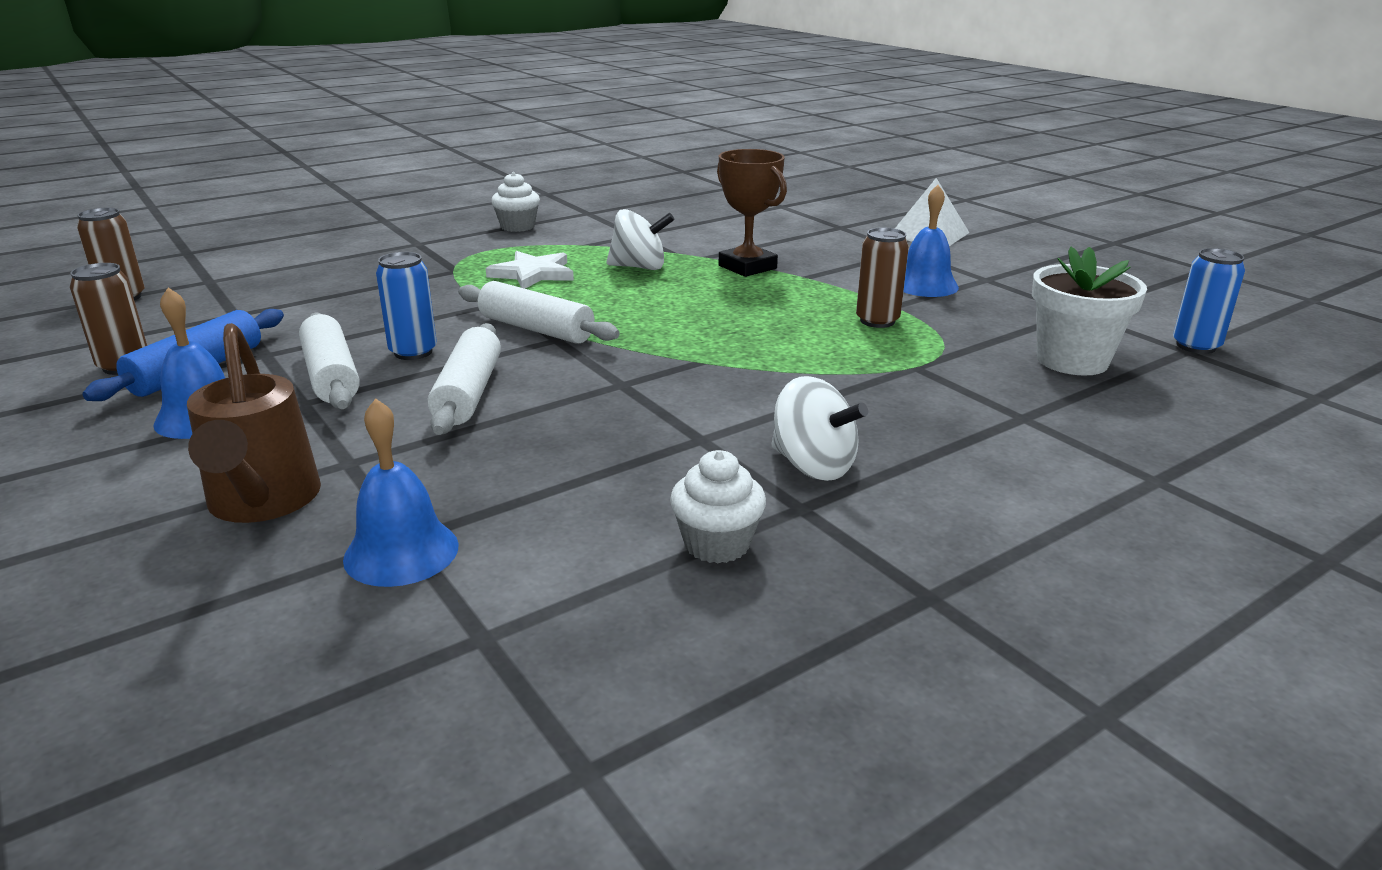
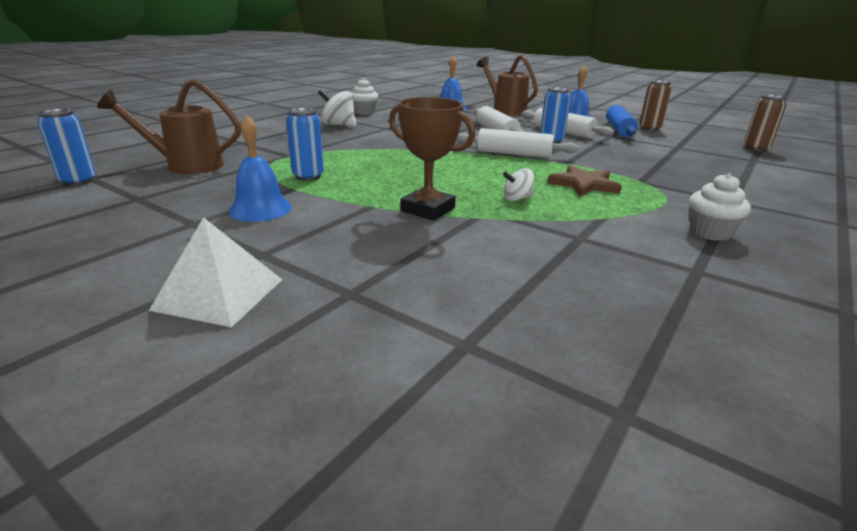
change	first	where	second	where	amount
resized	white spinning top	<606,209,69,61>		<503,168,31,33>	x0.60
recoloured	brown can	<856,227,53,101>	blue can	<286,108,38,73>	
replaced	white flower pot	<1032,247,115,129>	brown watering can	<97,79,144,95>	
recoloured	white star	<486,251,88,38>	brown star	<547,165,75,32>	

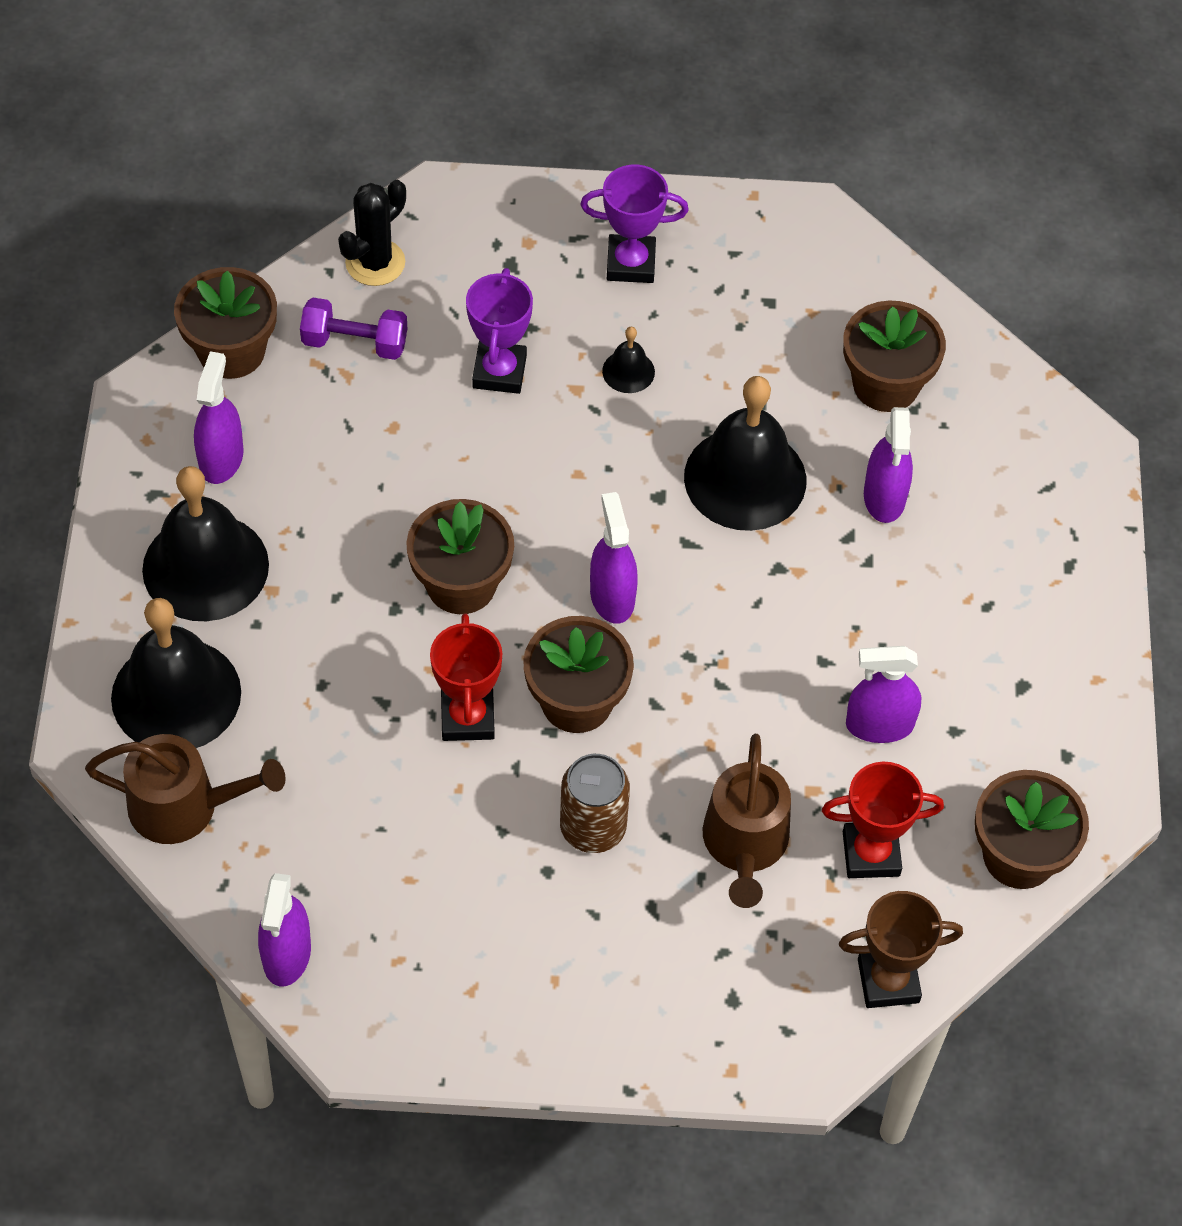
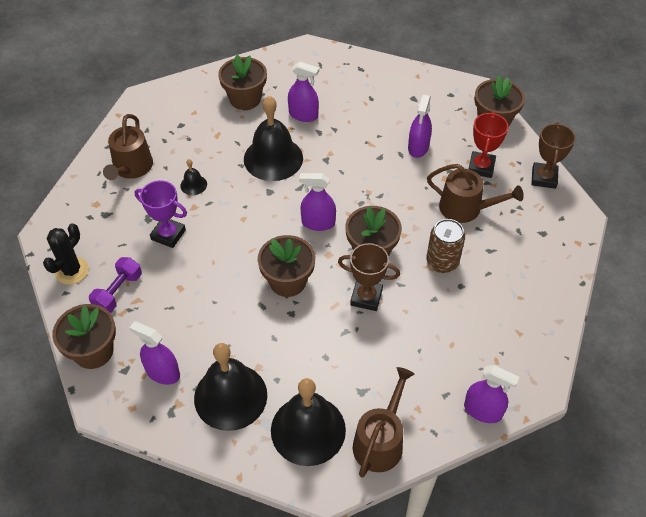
change	first	where	second	where	amount
replaced	purple trophy	<580,164,109,119>	brown watering can	<103,114,50,66>	
turned	black cactus	<338,180,68,106>		<43,223,46,62>	60 degrees clockwise
recoloured	red trophy	<430,614,73,127>	brown trophy	<338,243,62,68>	

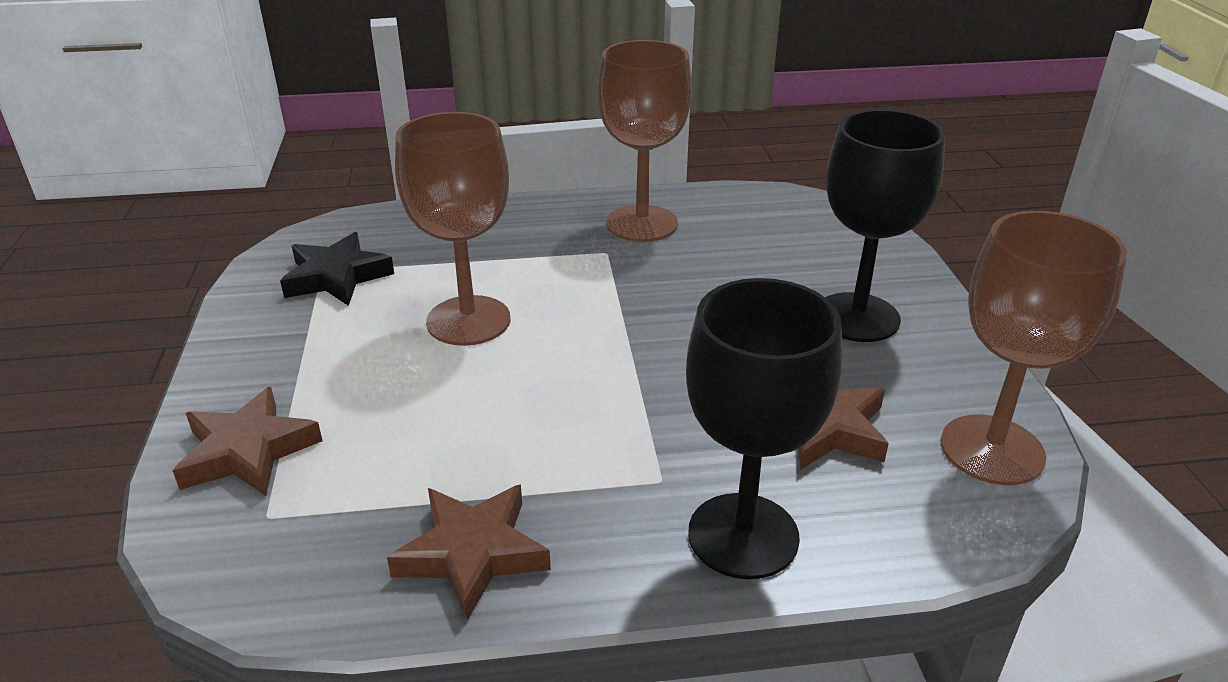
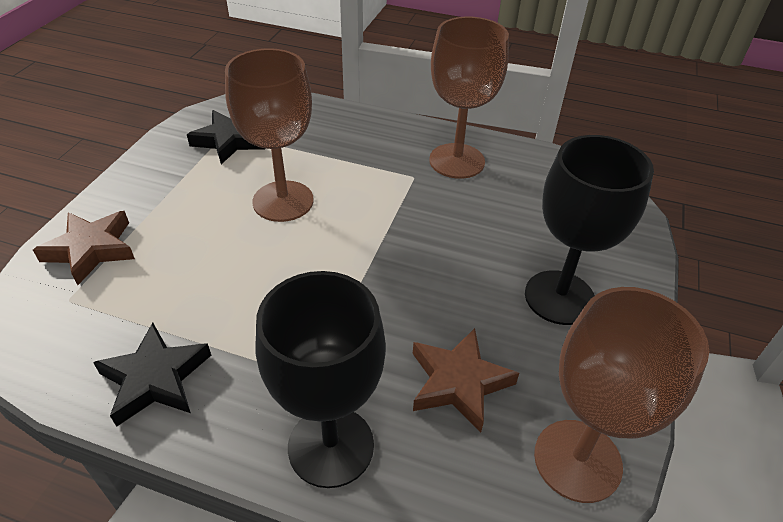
change	first	where	second	where	amount
recoloured	brown star	<387,484,164,137>	black star	<93,323,118,104>	

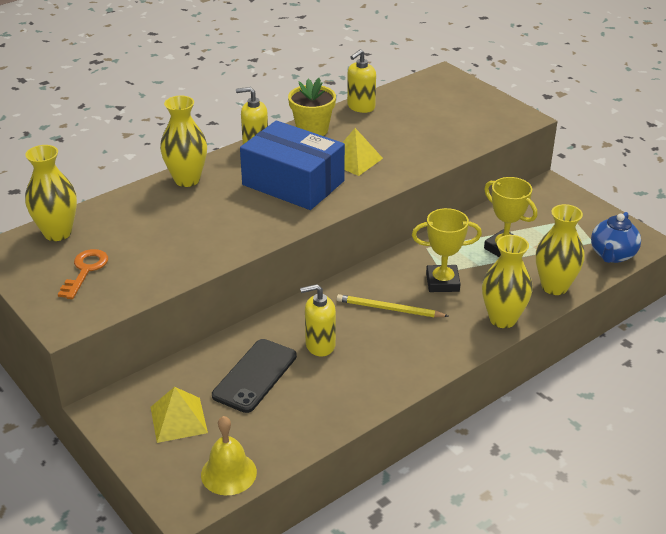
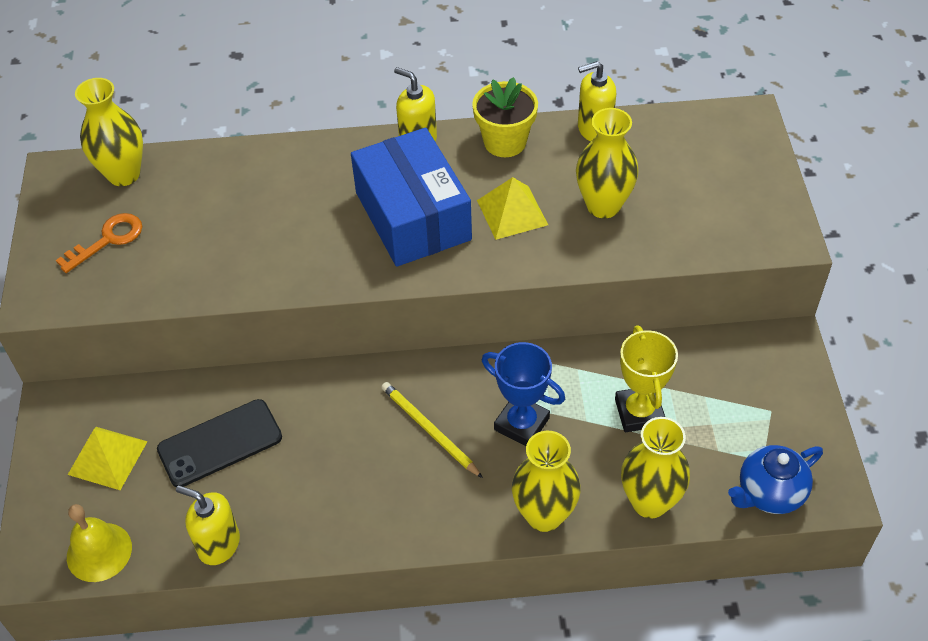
change	first	where	second	where	amount
moved	yellow vase	<160,96,47,91>		<576,108,62,110>	
recoloured	yellow trophy	<412,208,70,84>	blue trophy	<482,342,83,104>	
moved	yellow soap dispenser	<300,284,36,72>		<176,485,64,80>	

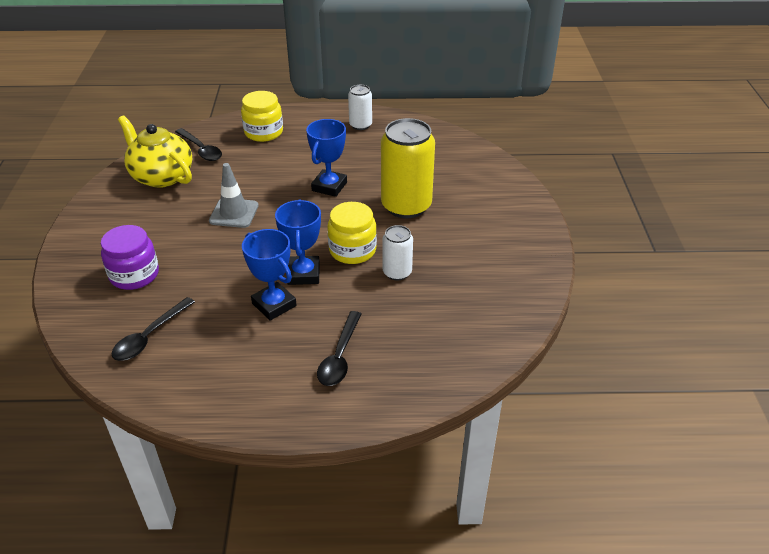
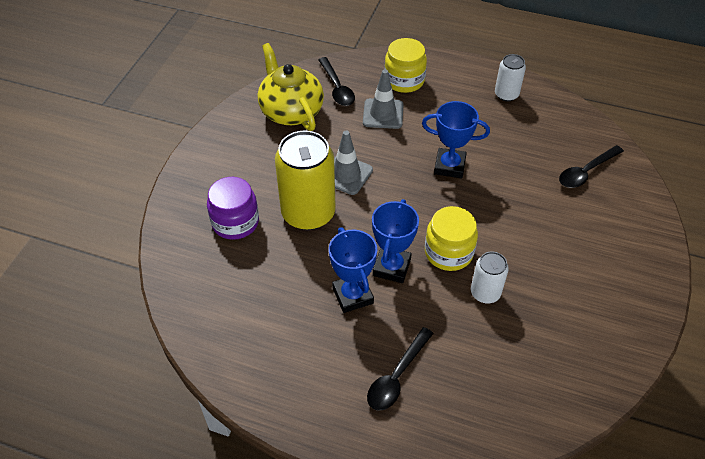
change	first	where	second	where	amount
moved	yellow can	<381,118,54,100>		<275,130,61,100>	
turned	blue trophy	<306,119,41,78>		<422,101,68,77>	60 degrees clockwise
moved	black spoon	<112,297,83,64>		<559,145,65,43>	
added			grey traffic cone	<363,69,40,60>	

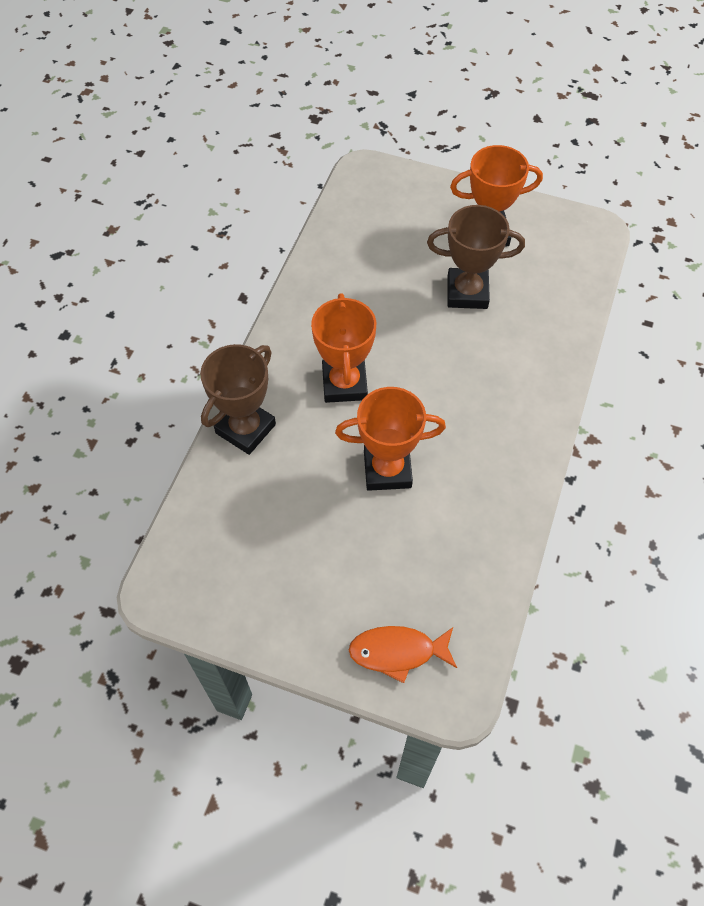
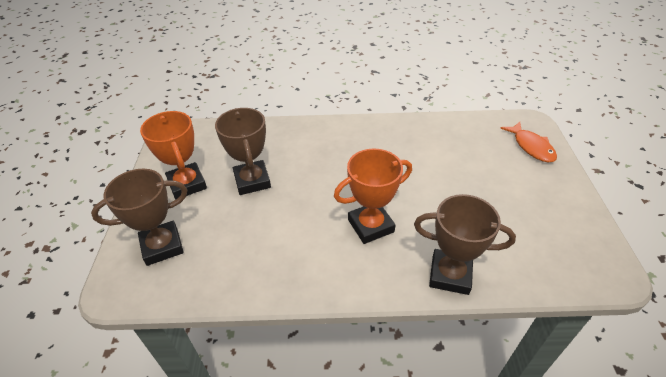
change	first	where	second	where	amount
removed	orange trophy	<335,387,111,104>			
added			brown trophy	<91,169,96,97>	

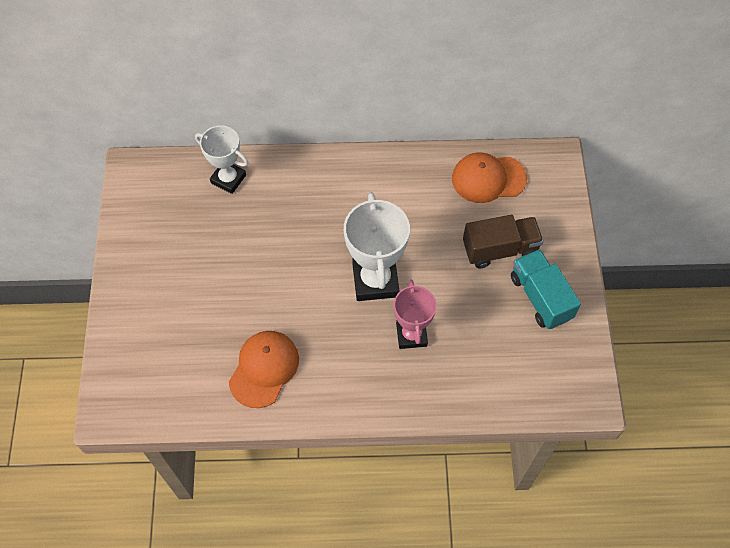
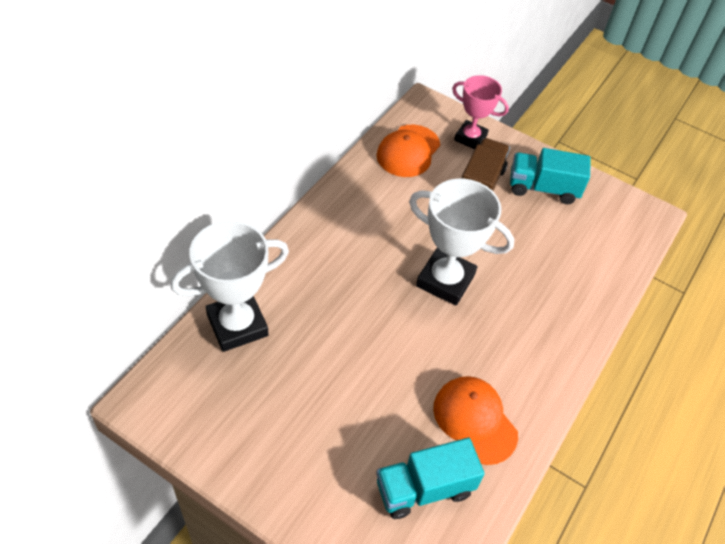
change	first	where	second	where	amount
resized	white trophy	<195,125,53,69>		<171,221,118,131>	x1.53
moved	pink trophy	<394,280,43,69>		<452,75,57,74>	
added			turquoise truck	<376,438,109,81>	

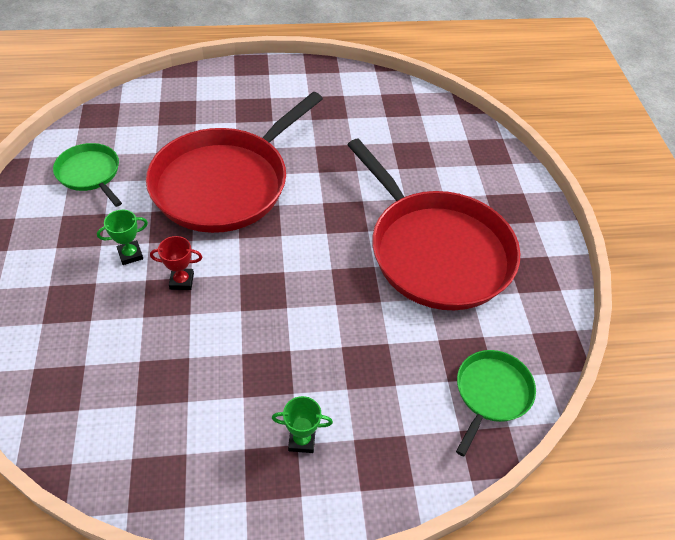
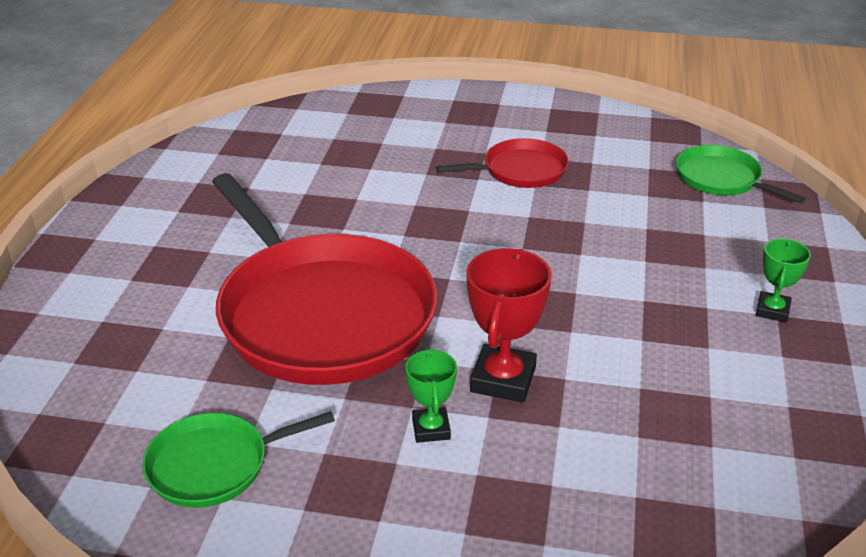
change	first	where	second	where	amount
resized	red pan	<347,138,173,172>		<436,138,133,50>	x0.47
resized	red trophy	<150,236,52,54>		<466,248,86,155>	x1.69

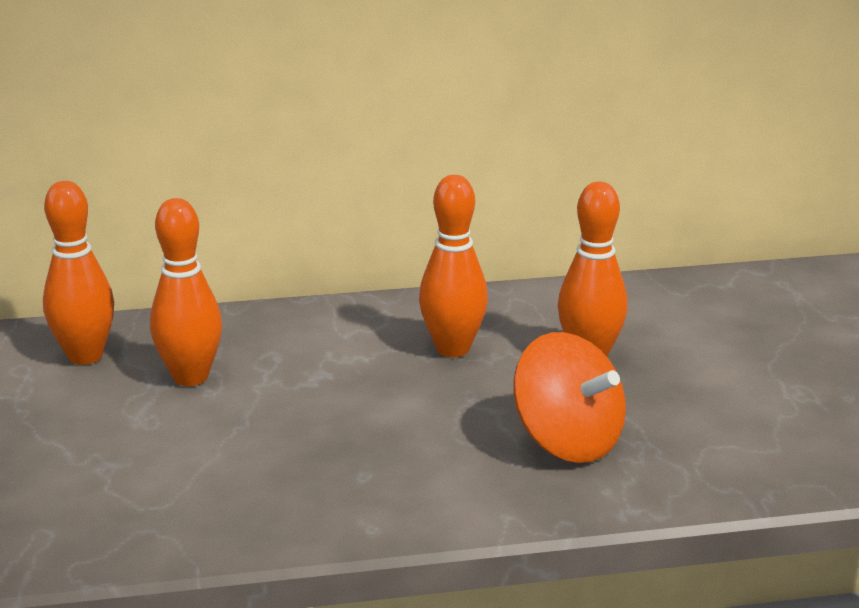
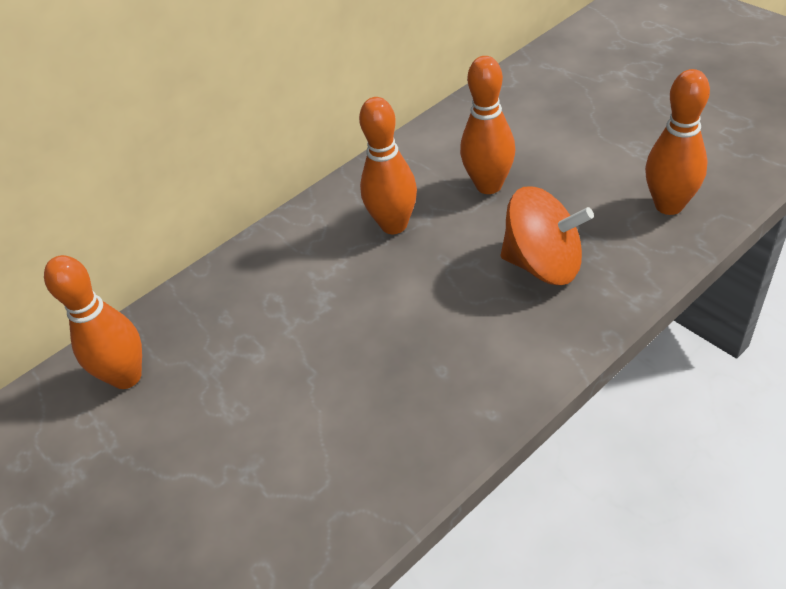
change	first	where	second	where	amount
moved	orange bowling pin	<150,198,72,188>		<645,69,65,146>	

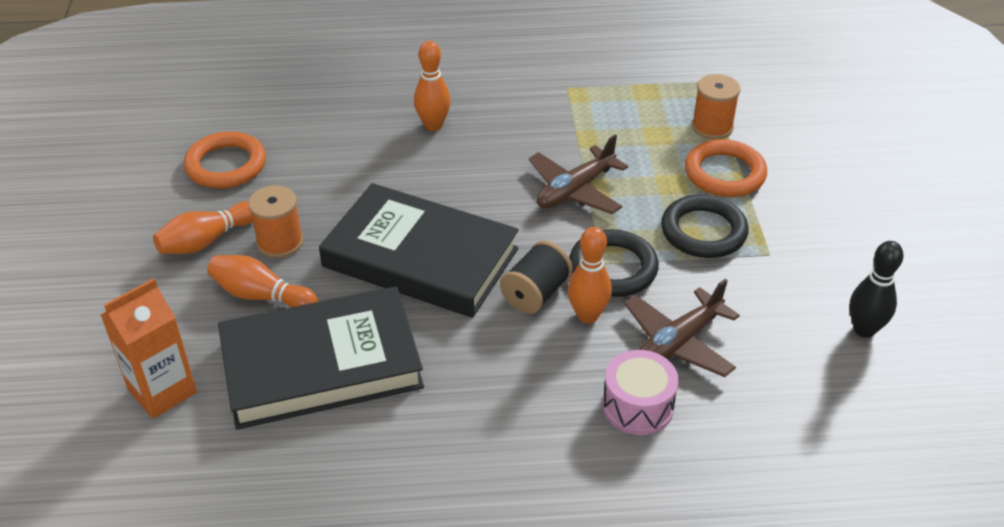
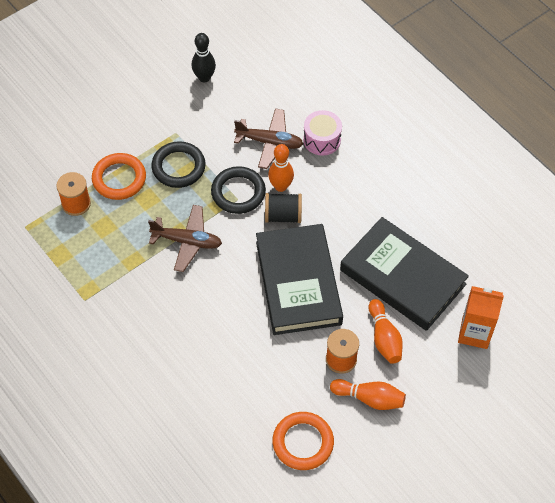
change	first	where	second	where	amount
removed	orange bowling pin	<414,41,37,90>			

